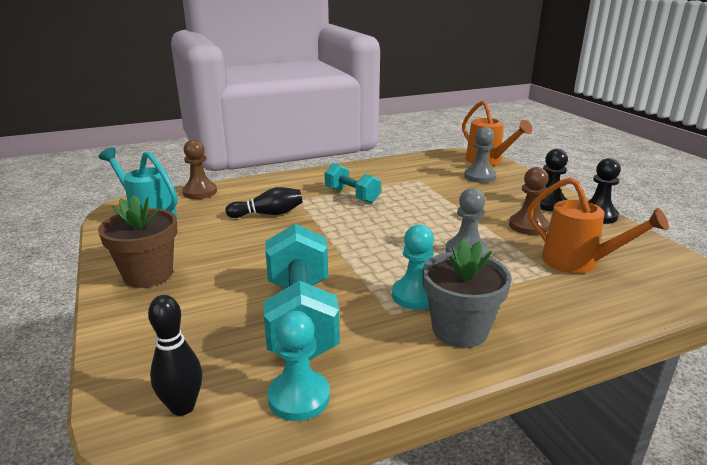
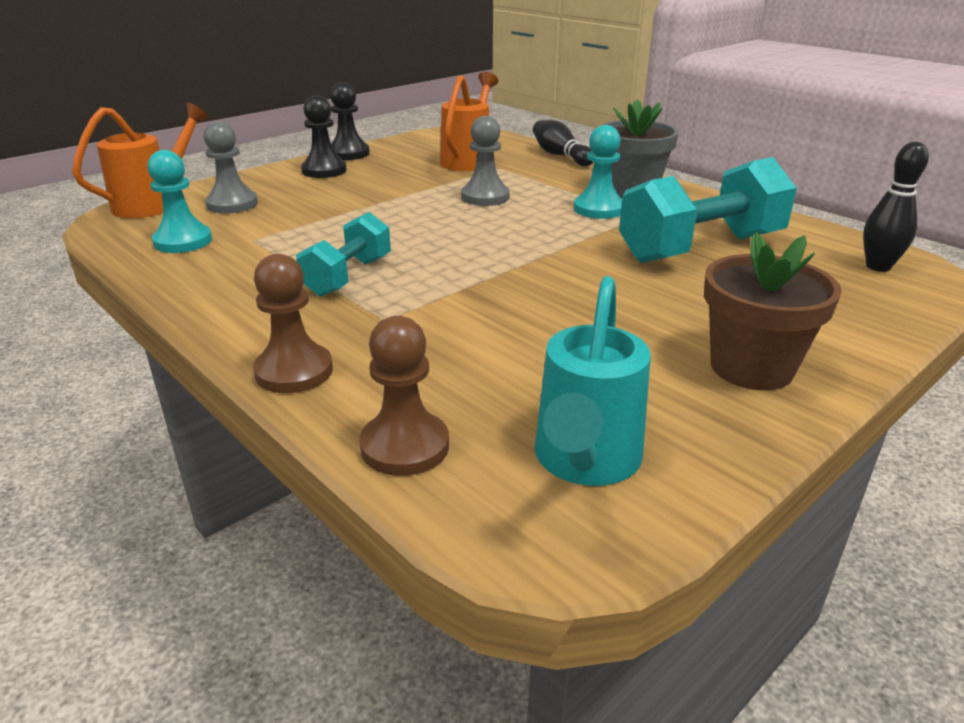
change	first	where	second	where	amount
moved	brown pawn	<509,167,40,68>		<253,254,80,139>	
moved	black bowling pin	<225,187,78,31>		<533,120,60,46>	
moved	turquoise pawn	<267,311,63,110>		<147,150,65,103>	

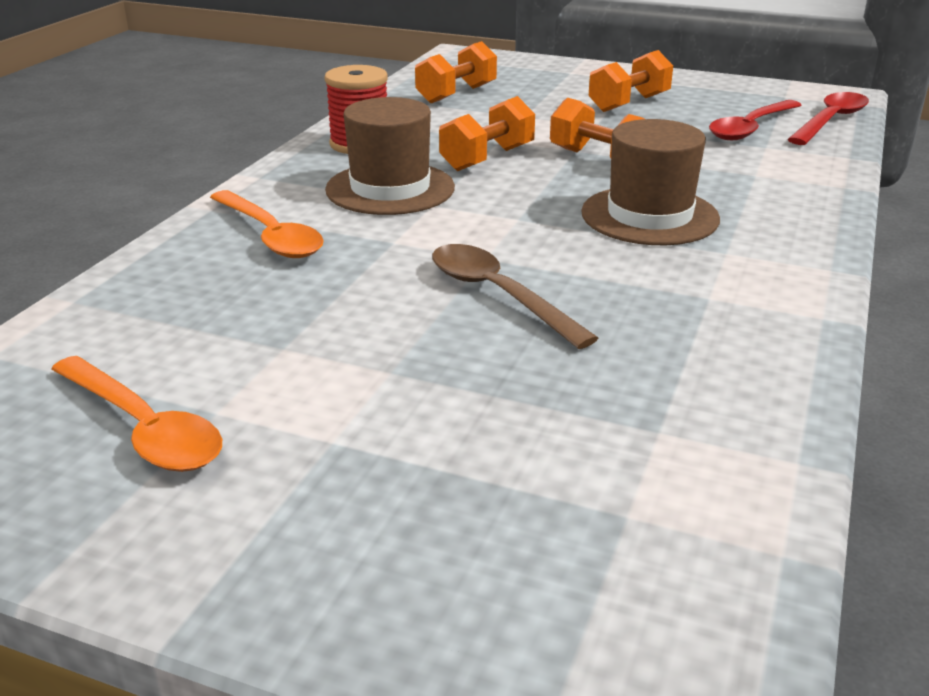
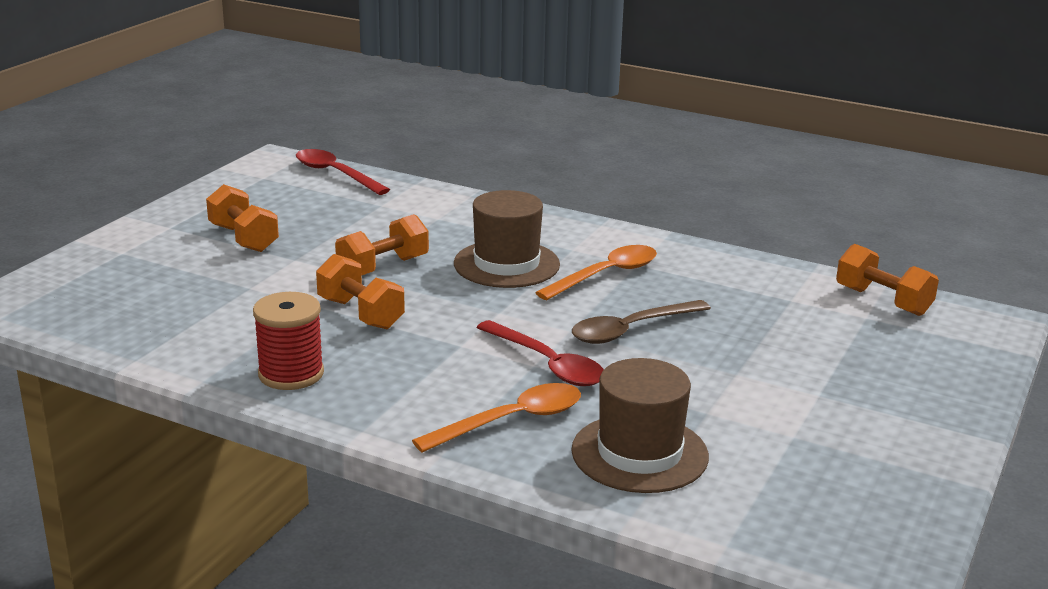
change	first	where	second	where	amount
moved	orange dumbbell	<415,41,82,62>		<836,244,103,72>	
moved	brown hat	<325,97,130,118>		<571,358,138,135>	
moved	red spoon	<709,100,92,40>		<476,320,128,66>	
moved	orange spoon	<51,356,171,116>		<535,245,122,55>	

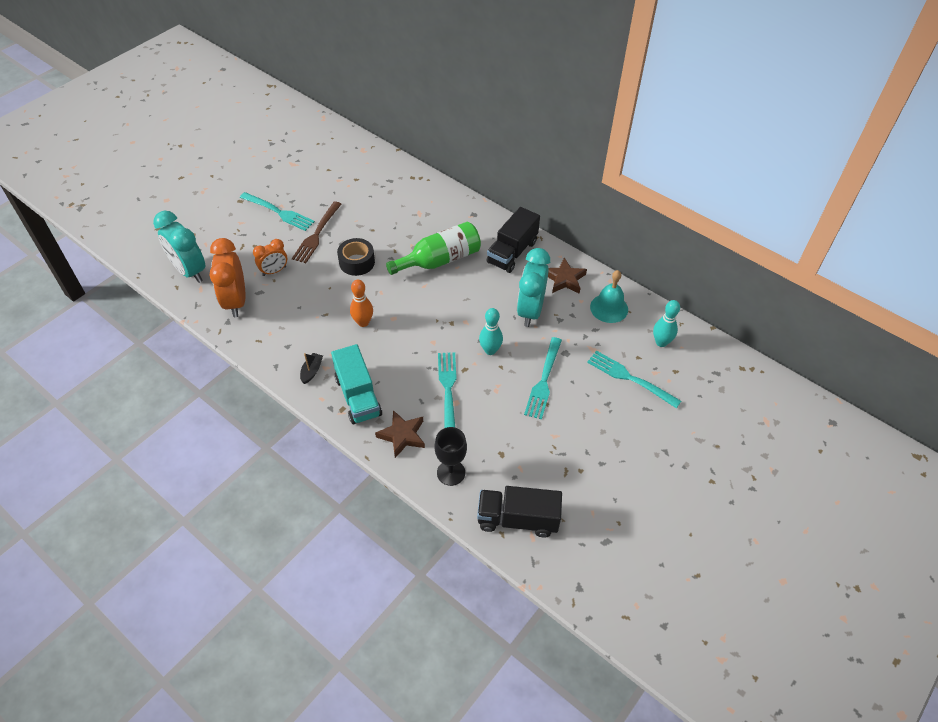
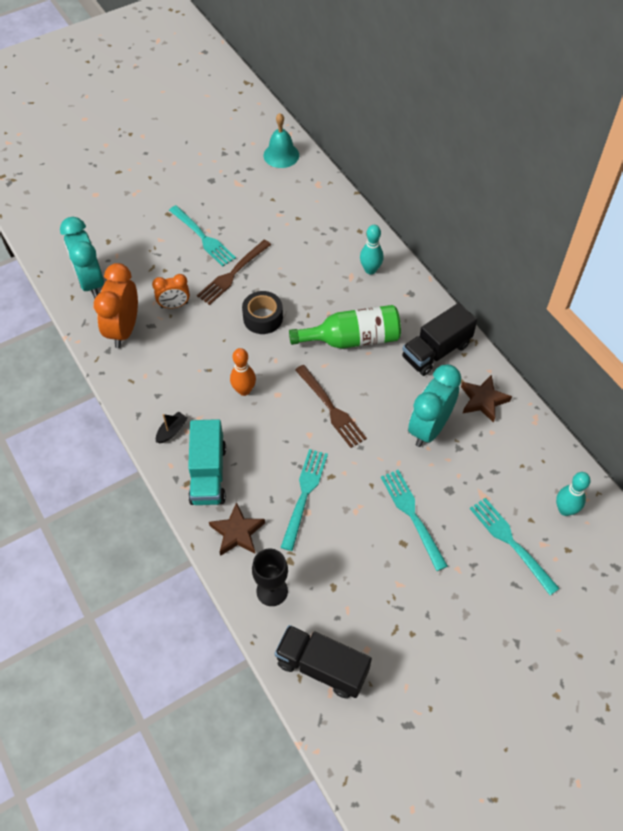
change	first	where	second	where	amount
moved	turquoise bell	<590,270,38,53>		<264,113,35,55>	
moved	turquoise bowling pin	<479,308,24,47>		<360,225,24,49>	
turned	turquoise fork	<524,337,38,83>		<381,470,67,101>	120 degrees clockwise
added			brown fork	<295,365,72,83>	

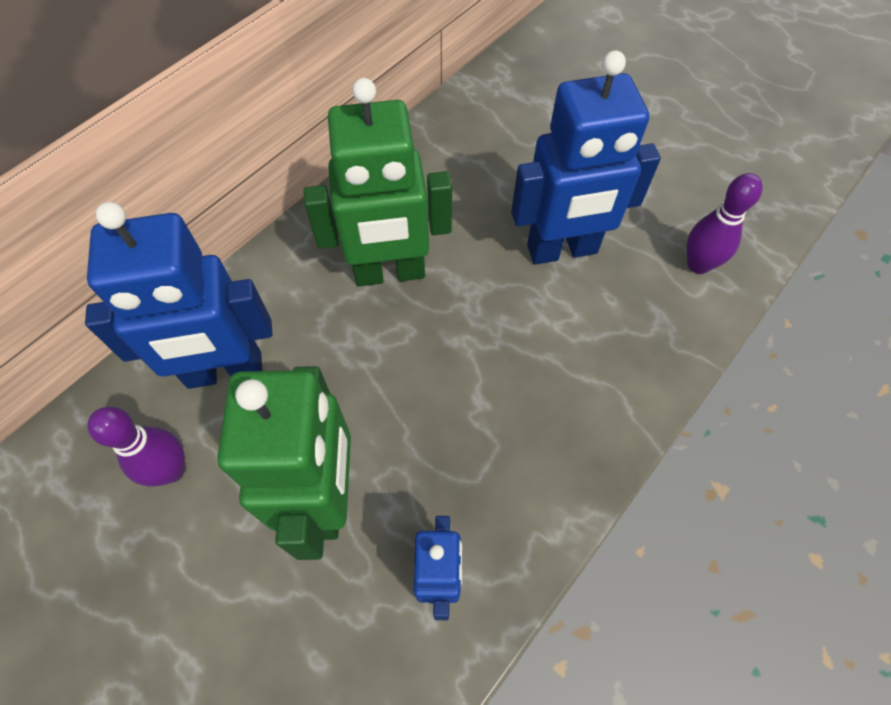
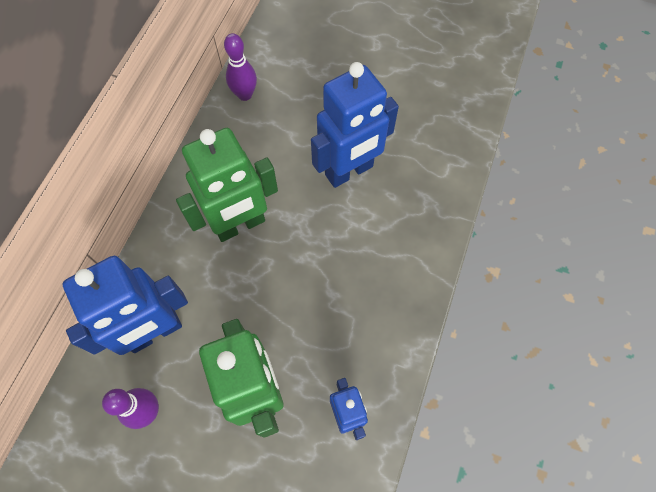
change	first	where	second	where	amount
moved	purple bowling pin	<687,173,76,101>		<224,33,33,68>	

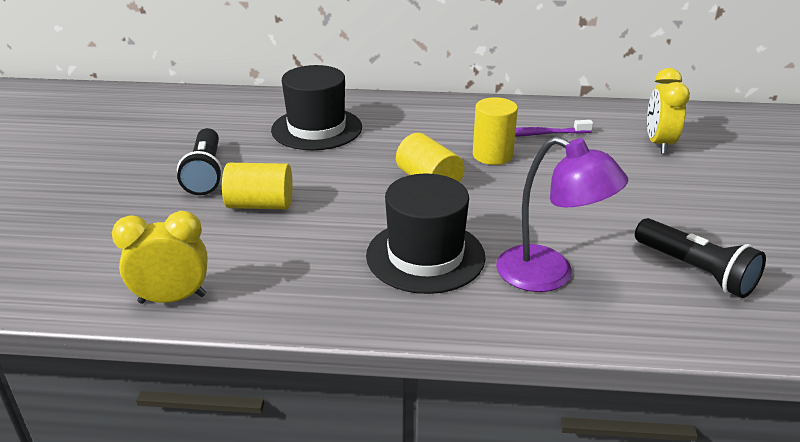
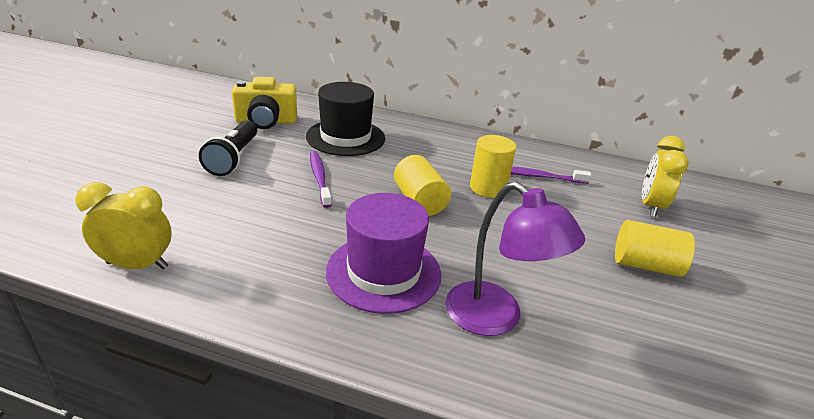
change	first	where	second	where	amount
moved	yellow cylinder	<222,163,71,46>		<615,220,80,57>	
recoloured	black hat	<366,174,120,120>	purple hat	<326,193,115,121>	
removed	black flashlight	<635,218,131,80>			
added			yellow camera	<232,77,65,52>	
added			purple toothbrush	<310,151,22,57>	

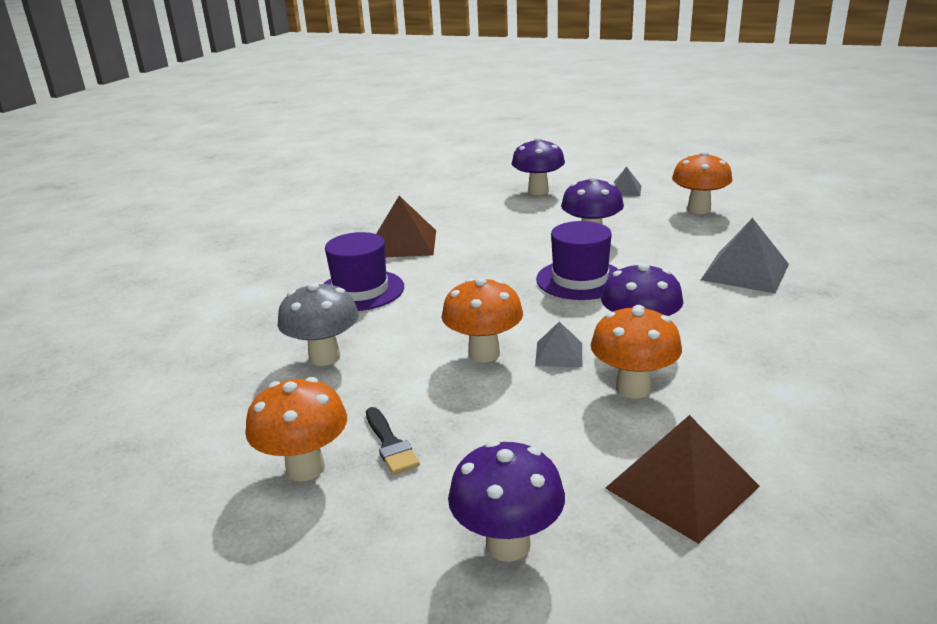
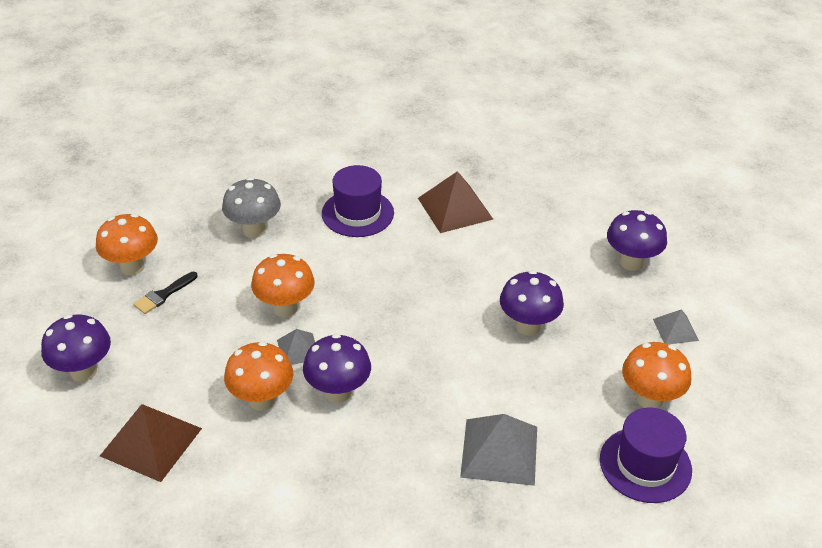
change	first	where	second	where	amount
moved	purple hat	<536,221,83,79>		<600,408,92,95>	

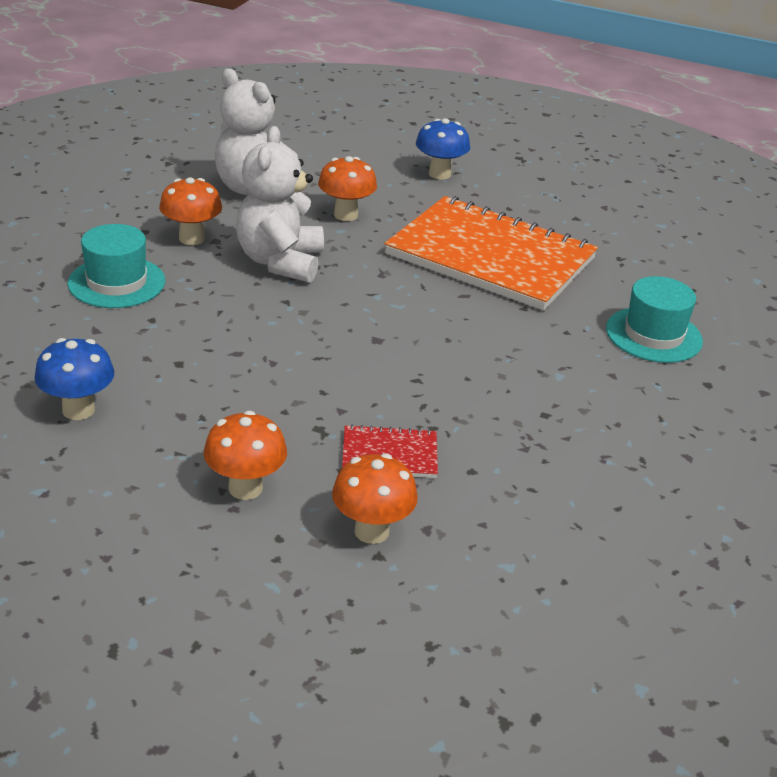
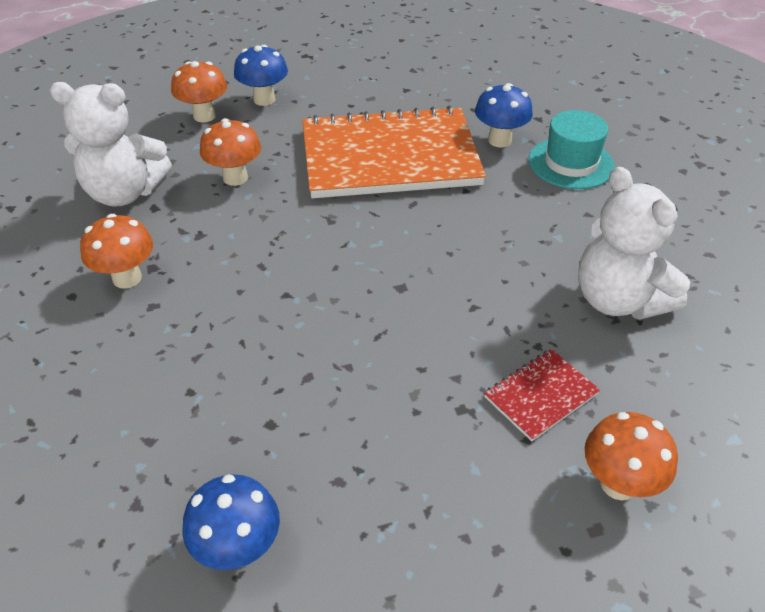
change	first	where	second	where	amount
moved	white teddy bear	<236,126,88,157>		<578,167,112,153>	
removed	turquoise hat	<68,224,97,84>			
moved	orange mushroom	<204,411,83,89>		<171,61,56,62>	
added			blue mushroom	<475,83,58,64>	

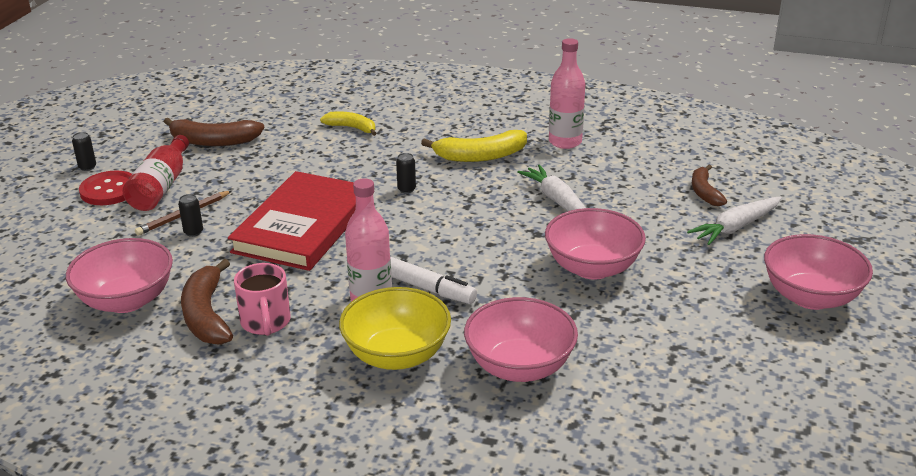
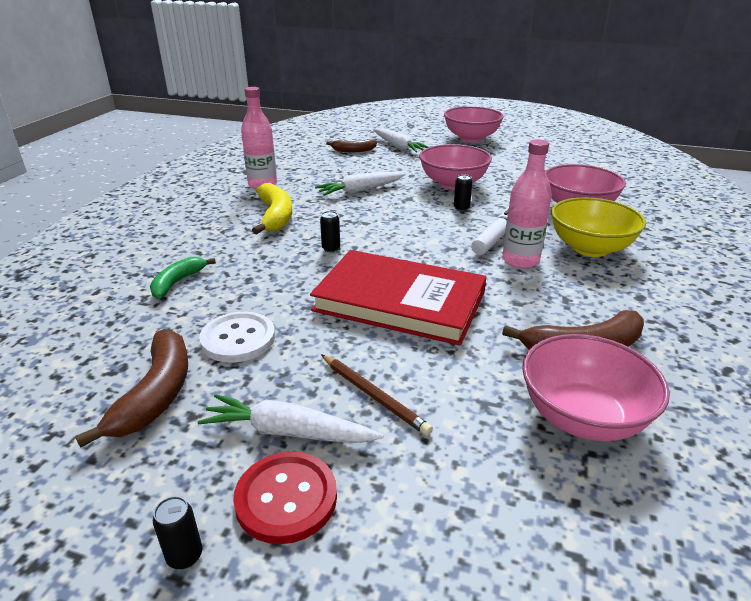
change	first	where	second	where	amount
recoloured	yellow banana	<320,111,57,25>	green banana	<150,257,66,42>	
replaced	red bottle	<123,135,66,76>	white carrot	<198,394,186,49>	
moved	black can	<178,194,25,43>		<454,174,18,37>	
removed	pink mug	<234,263,57,73>			
added			white button	<199,311,76,52>	

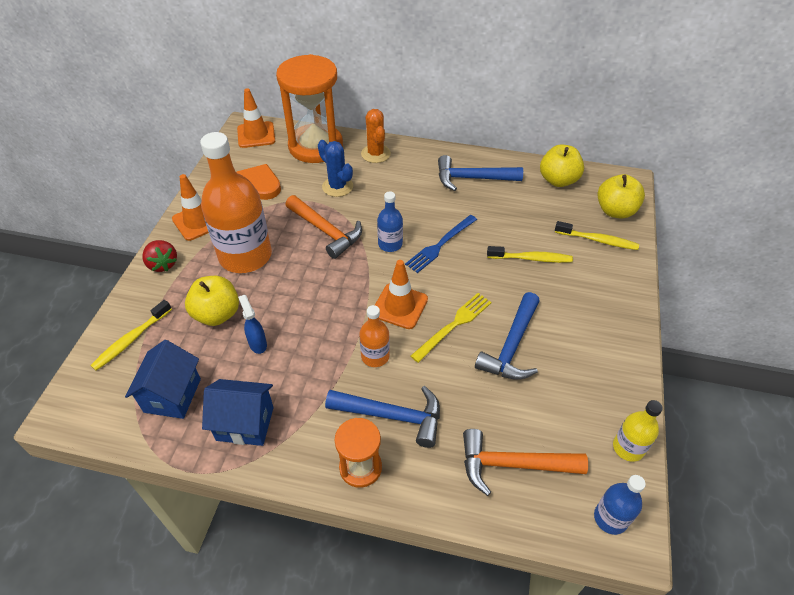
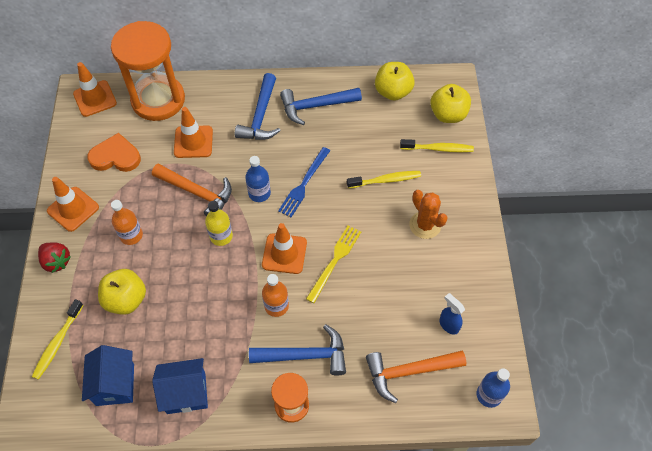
change	first	where	second	where	amount
moved	orange cactus	<361,109,30,54>		<409,190,38,49>	
resized	orange bottle	<200,132,72,141>		<111,200,32,45>	x0.47
replaced	blue cactus	<318,140,35,57>	orange traffic cone	<174,107,39,51>	
moved	blue hammer	<475,292,65,88>		<235,73,46,67>	
moved	blue spray bottle	<238,295,29,59>		<440,293,25,42>	
moved	yellow bottle	<613,400,50,62>		<205,201,28,45>	

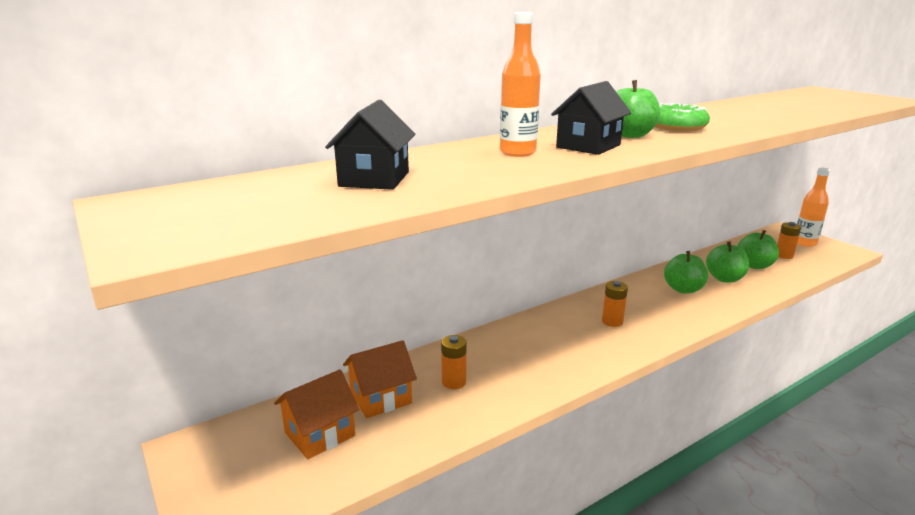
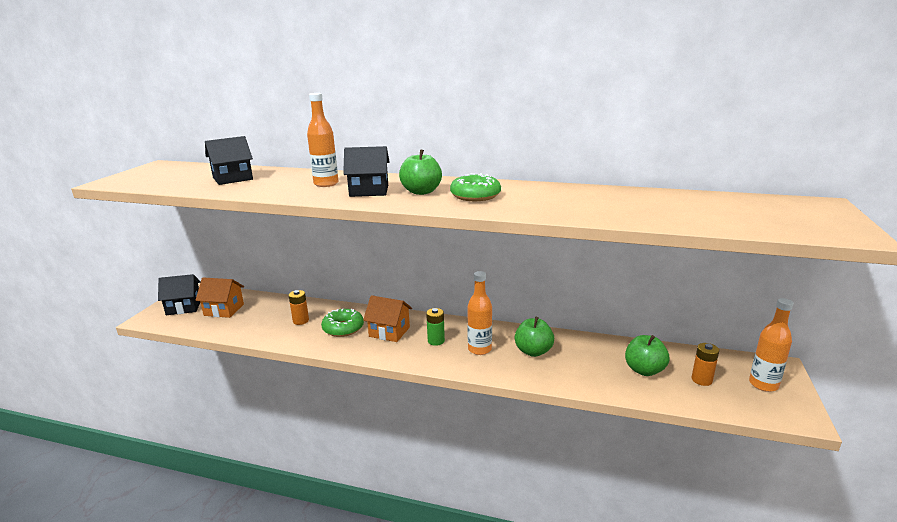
change	first	where	second	where	amount
removed	green apple	<706,241,43,42>			
recoloured	orange battery	<602,281,26,46>	green battery	<426,308,19,38>	
moved	orange house	<343,340,74,78>		<363,295,49,47>	
added			orange bottle	<467,271,25,84>	
added			black house	<158,274,43,41>	
added			green donut	<321,309,43,28>	

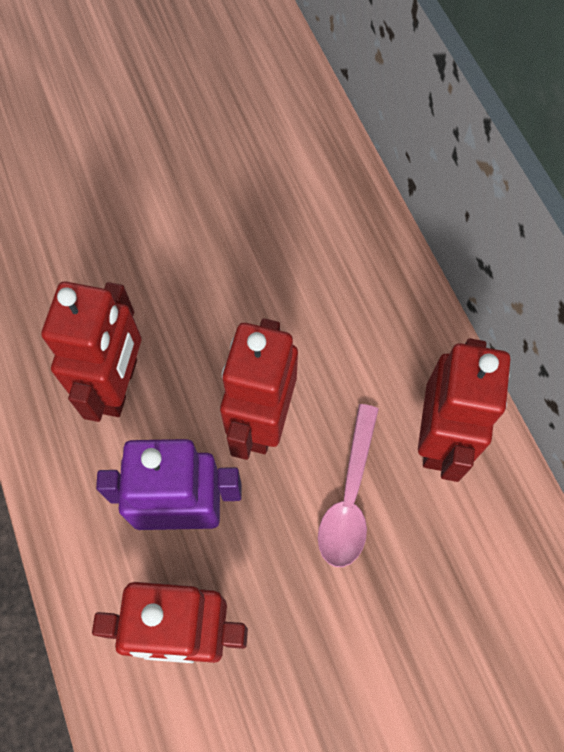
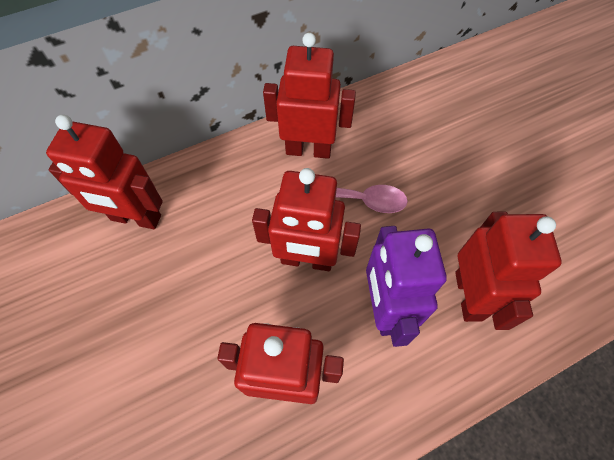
change	first	where	second	where	amount
added			red robot	<46,114,117,115>	

